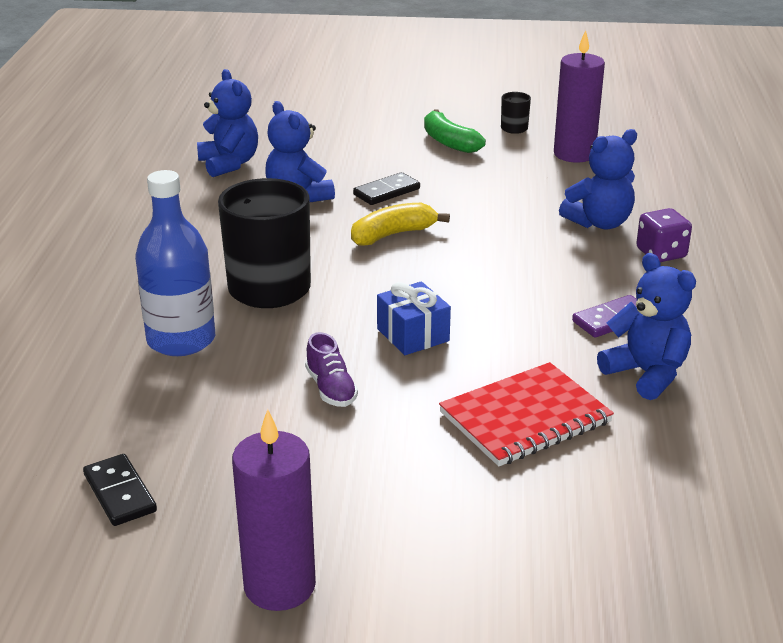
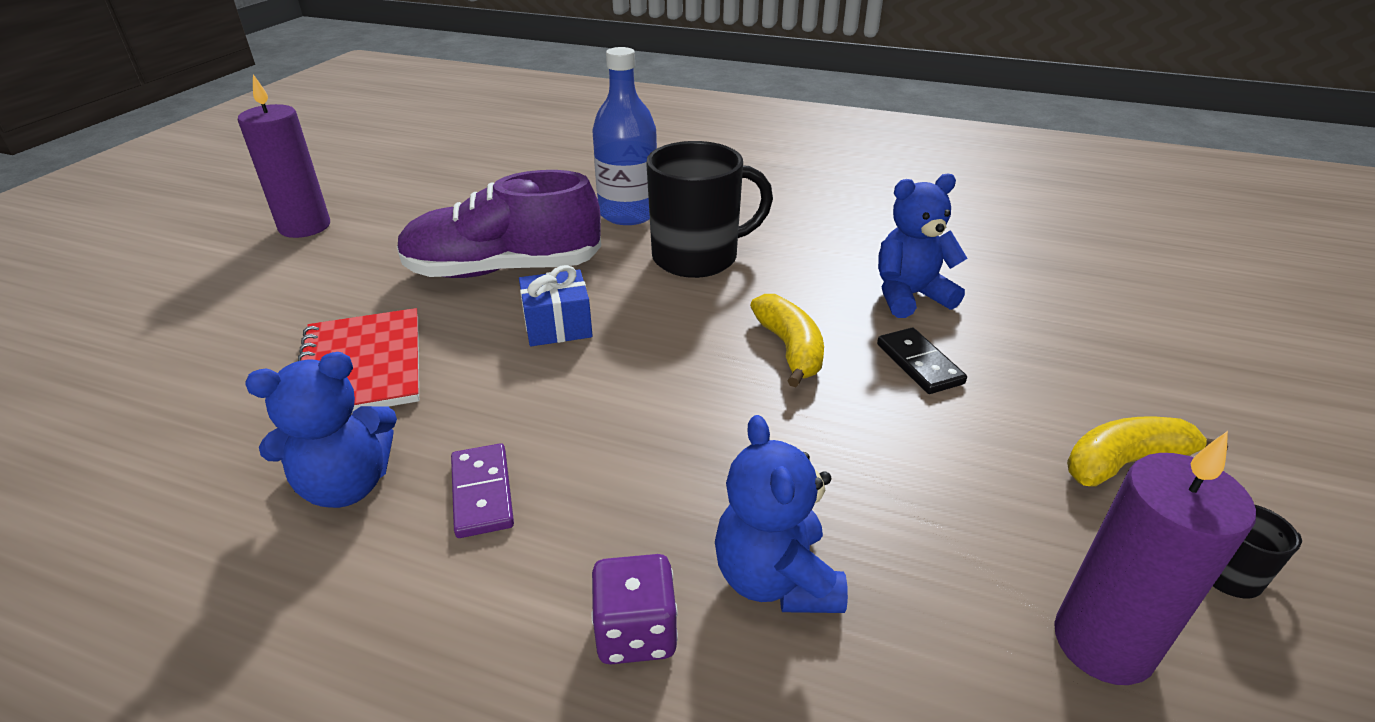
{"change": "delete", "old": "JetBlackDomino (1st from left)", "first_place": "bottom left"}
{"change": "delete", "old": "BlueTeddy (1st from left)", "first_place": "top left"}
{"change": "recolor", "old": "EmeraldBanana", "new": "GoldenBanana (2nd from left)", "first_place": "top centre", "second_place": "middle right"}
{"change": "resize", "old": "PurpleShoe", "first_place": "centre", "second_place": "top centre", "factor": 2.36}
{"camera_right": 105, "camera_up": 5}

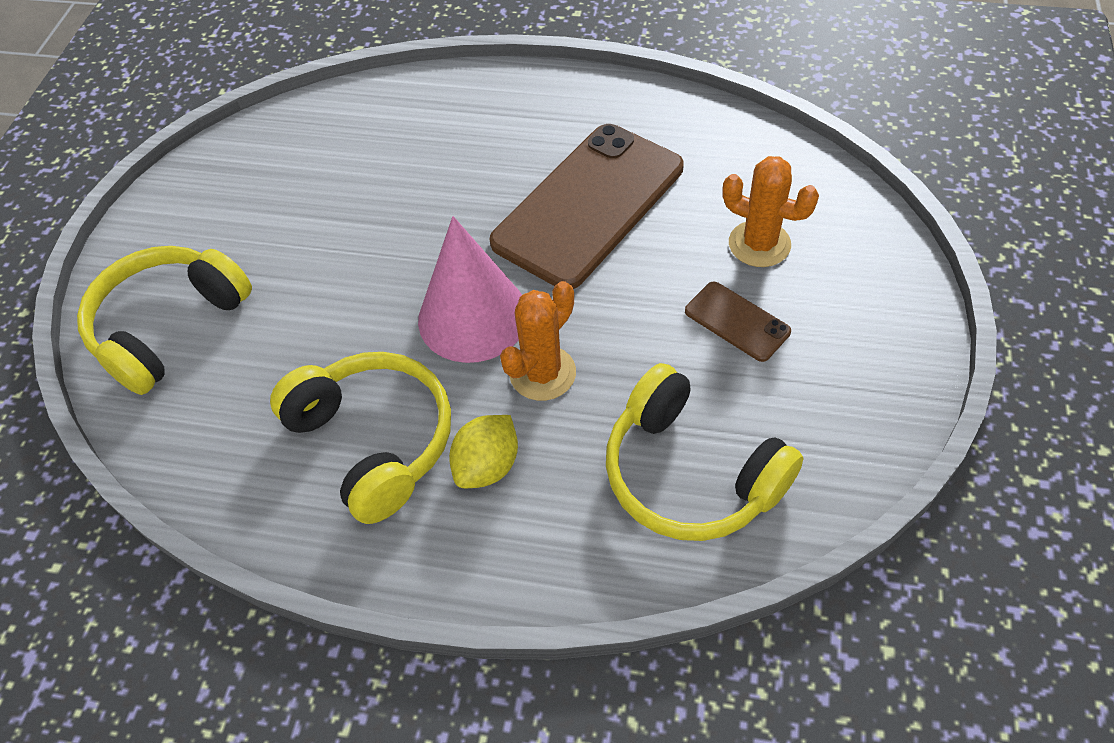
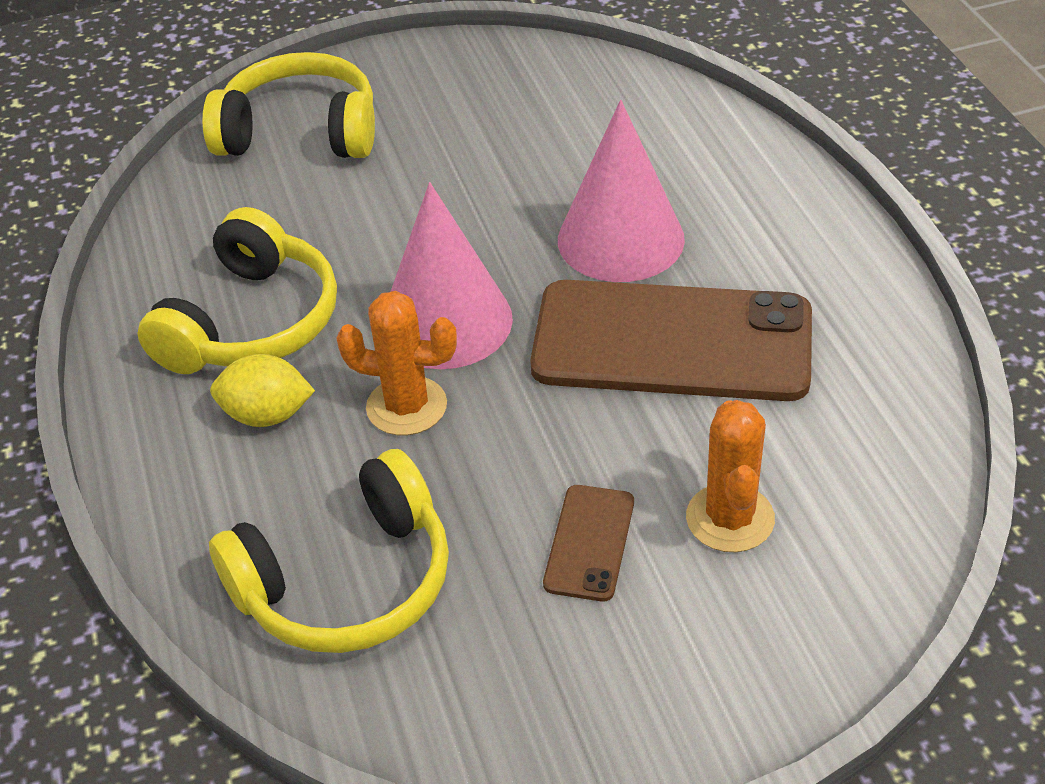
{"change": "insert", "new": "PinkSolidCone (2nd from left)", "second_place": "top centre"}
{"change": "rotate", "old": "GoldenOverEarHeadphones (3rd from left)", "first_place": "centre", "second_place": "bottom left", "degrees": -135}
{"camera_right": 60, "camera_up": -10}

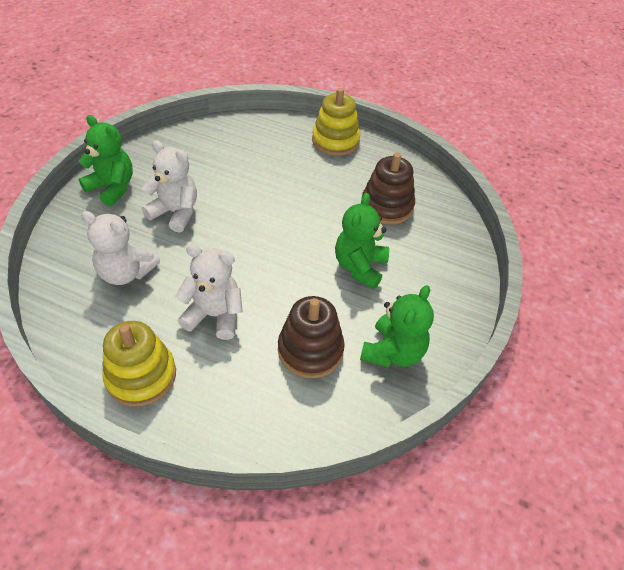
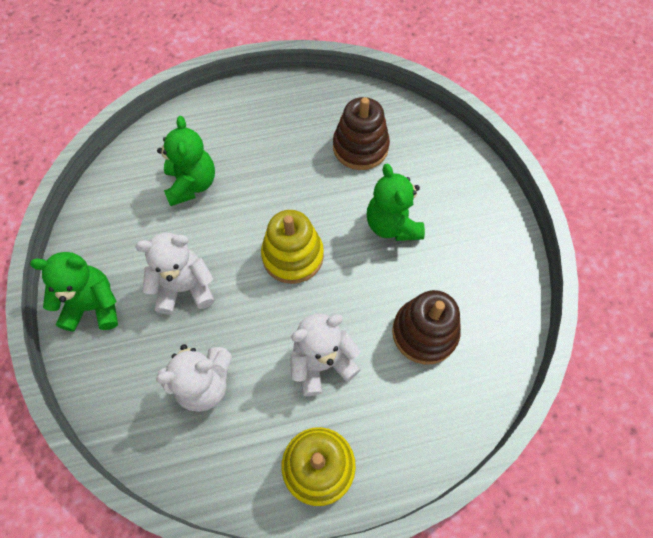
{"change": "move", "old": "GoldenStackingToy (2nd from left in the first image)", "new": "GoldenStackingToy (1st from left)", "first_place": "top centre", "second_place": "centre"}
{"change": "move", "old": "EmeraldTeddy (3rd from left in the first image)", "new": "EmeraldTeddy (2nd from left)", "first_place": "centre", "second_place": "top left"}
{"camera_right": -35, "camera_up": 15}

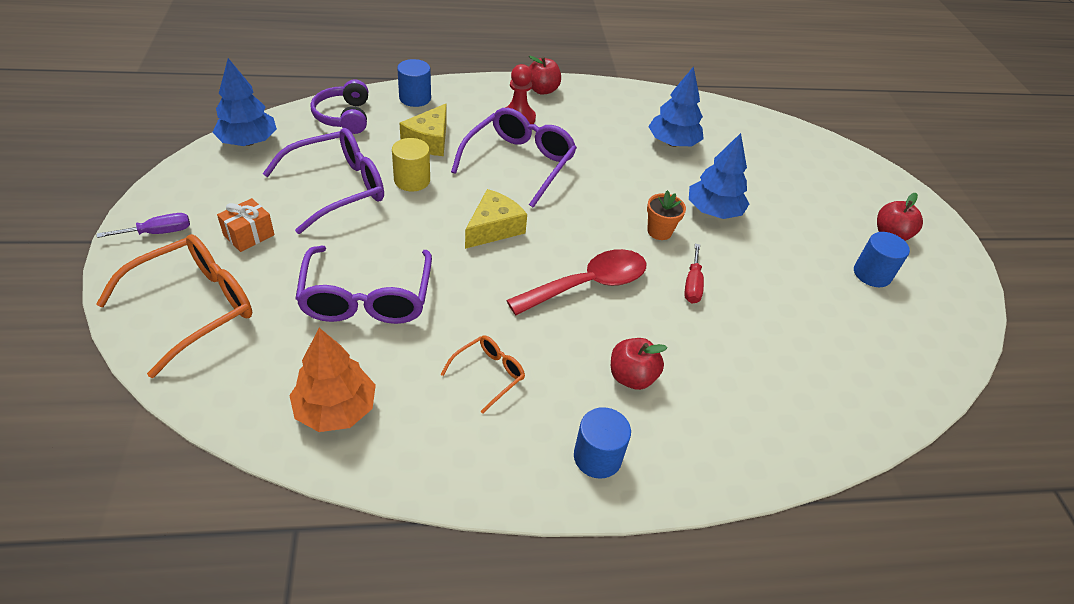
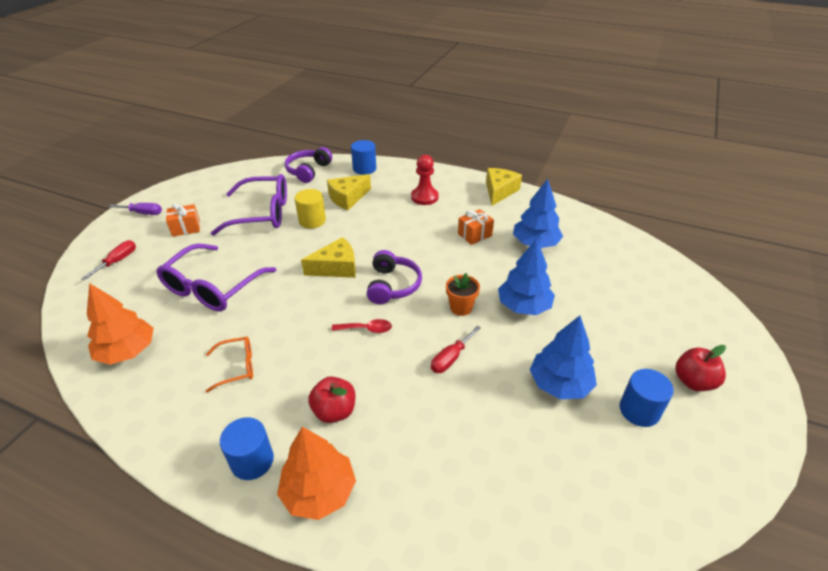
{"change": "delete", "old": "PurpleSpectacles (3rd from left)", "first_place": "top centre"}
{"change": "delete", "old": "ScarletApple (1st from left)", "first_place": "top centre"}
{"change": "insert", "new": "BrightOrangeTree (2nd from left)", "second_place": "bottom centre"}
{"change": "insert", "new": "PurpleOverEarHeadphones (2nd from left)", "second_place": "centre"}
{"change": "insert", "new": "BrightOrangeWrappedGift (2nd from left)", "second_place": "centre"}
{"change": "insert", "new": "GoldenPieceOfCheese (3rd from left)", "second_place": "top centre"}
{"change": "move", "old": "BlueTree (1st from left in the first image)", "new": "BlueTree (3rd from left)", "first_place": "top left", "second_place": "middle right"}
{"change": "replace", "old": "BrightOrangeSpectacles (1st from left)", "new": "ScarletHandScrewdriver (1st from left)", "first_place": "middle left", "second_place": "middle left"}
{"change": "resize", "old": "ScarletSpoon", "first_place": "centre", "second_place": "centre", "factor": 0.47}
{"camera_right": 35, "camera_up": -5}

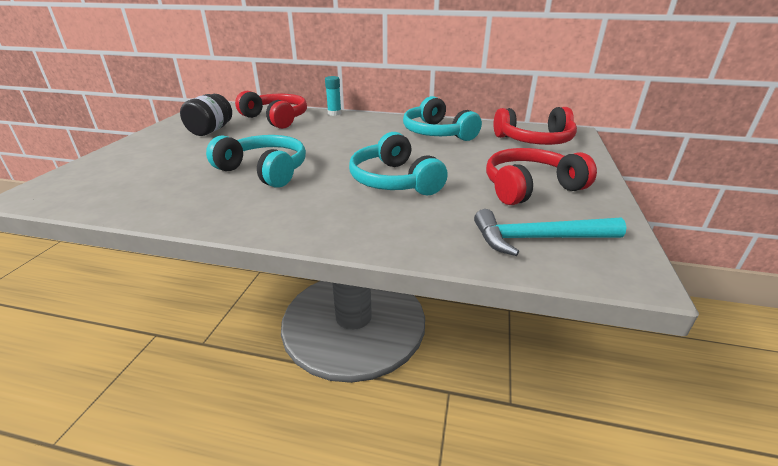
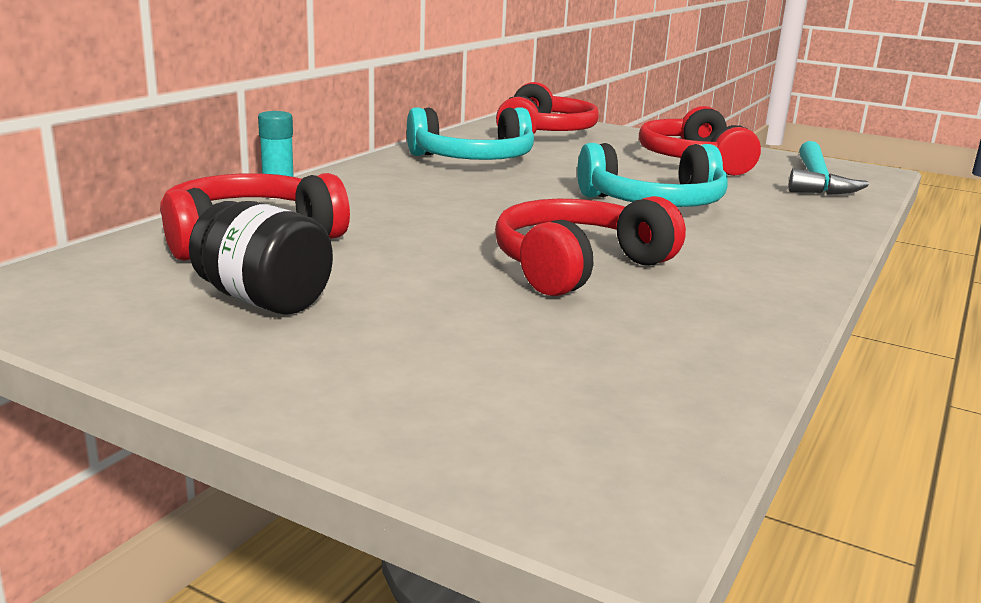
{"change": "recolor", "old": "TealOverEarHeadphones (1st from left)", "new": "ScarletOverEarHeadphones (3rd from left)", "first_place": "middle left", "second_place": "centre"}
{"camera_right": -75, "camera_up": -10}

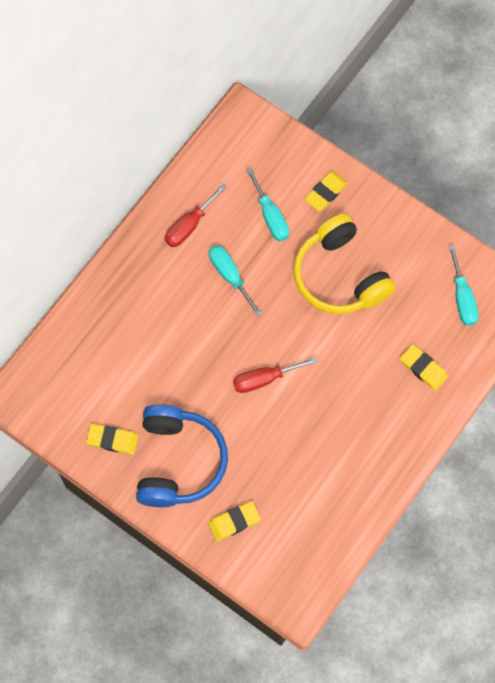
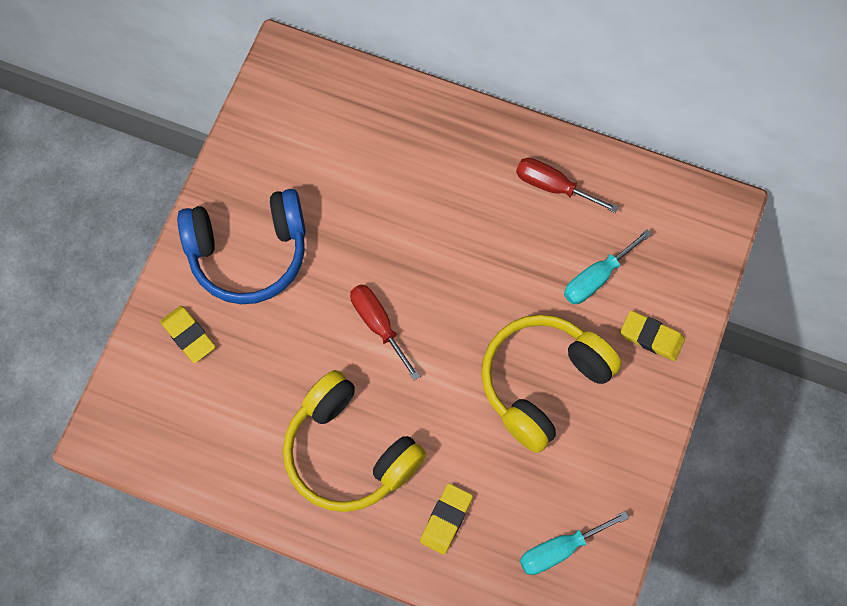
{"change": "delete", "old": "GoldenPencilEraser (1st from left)", "first_place": "middle left"}
{"change": "delete", "old": "TealHandScrewdriver (1st from left)", "first_place": "centre"}
{"change": "insert", "new": "GoldenOverEarHeadphones (1st from left)", "second_place": "bottom centre"}
{"camera_right": 75, "camera_up": 0}

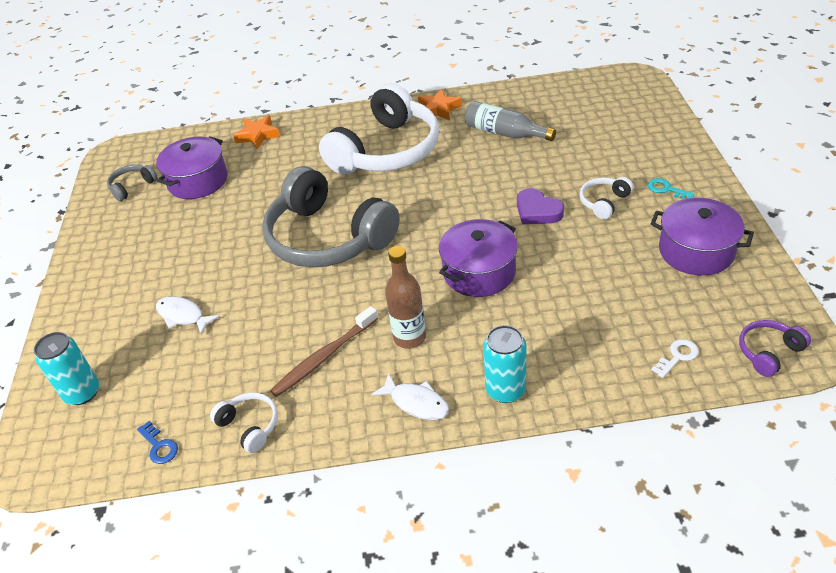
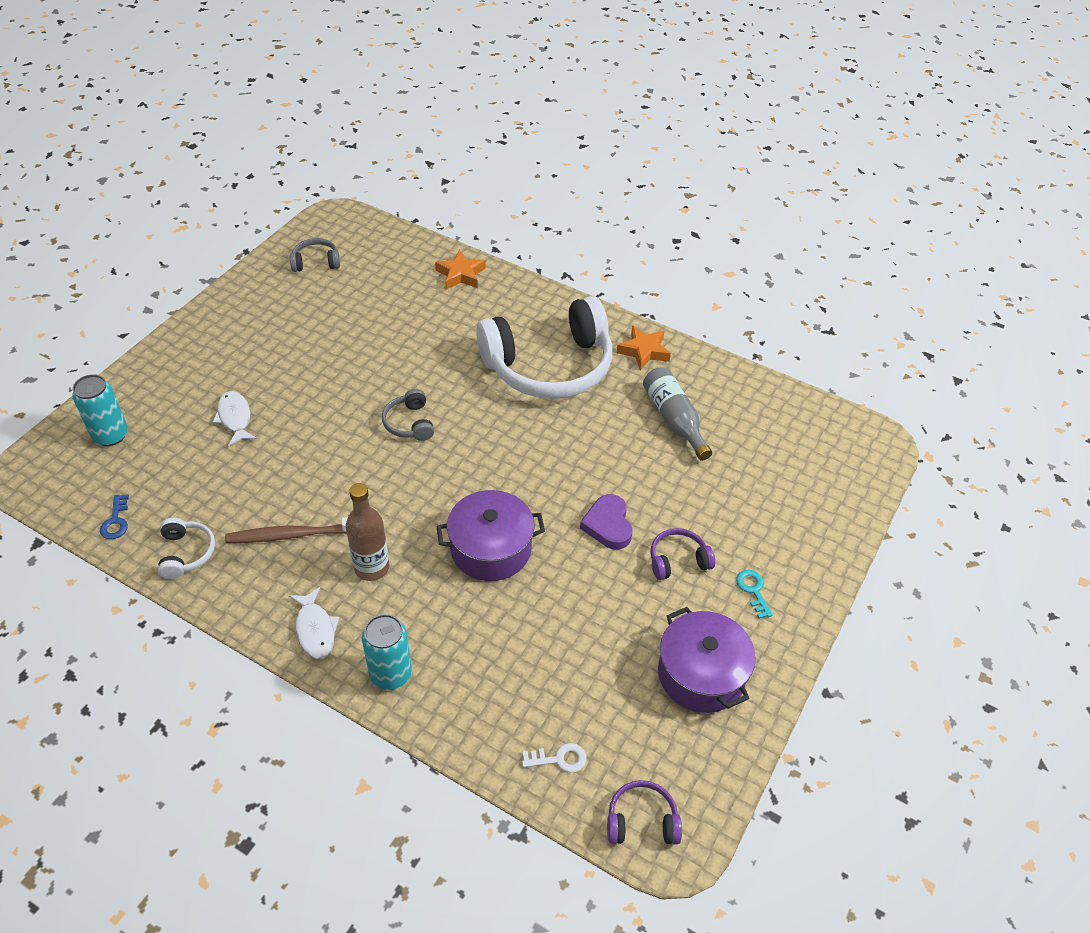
{"change": "delete", "old": "PurpleCookingPot (1st from left)", "first_place": "top left"}
{"change": "recolor", "old": "SnowWhiteOverEarHeadphones (3rd from left)", "new": "PurpleOverEarHeadphones (2nd from left)", "first_place": "middle right", "second_place": "centre"}
{"change": "resize", "old": "GreyOverEarHeadphones (2nd from left)", "first_place": "centre", "second_place": "centre", "factor": 0.41}
{"camera_right": 30, "camera_up": 5}

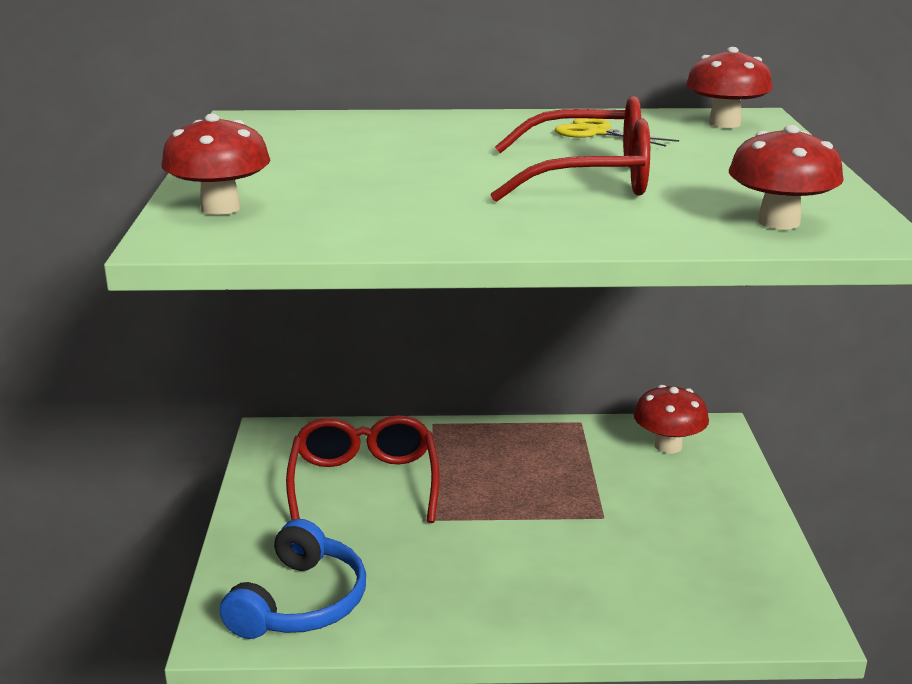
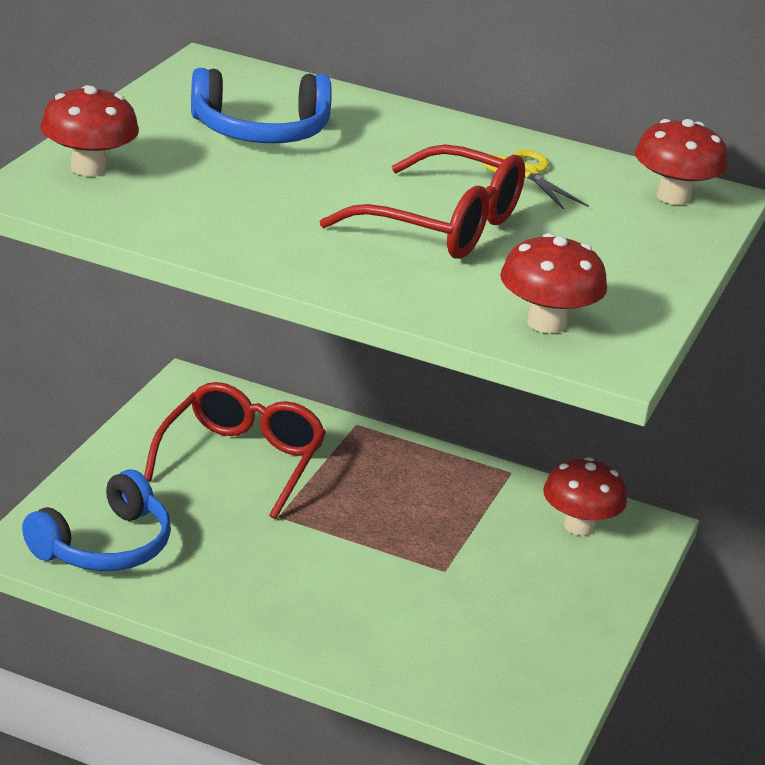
{"change": "insert", "new": "BlueOverEarHeadphones (2nd from left)", "second_place": "top centre"}
{"camera_right": 20, "camera_up": 5}

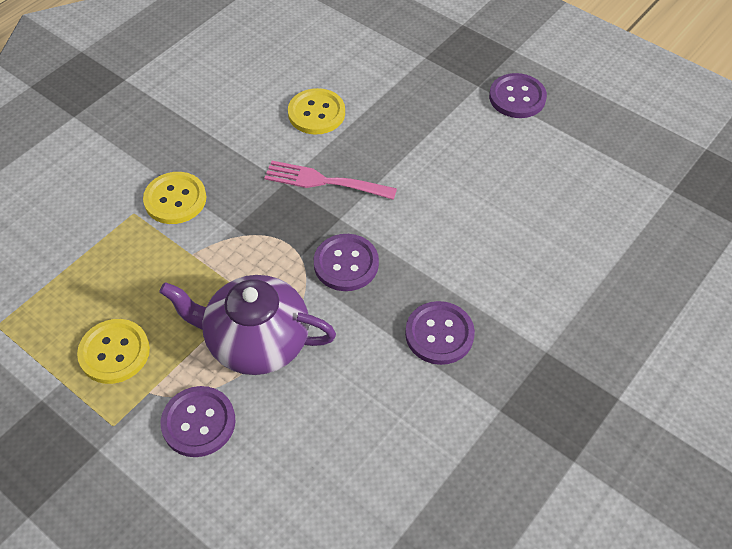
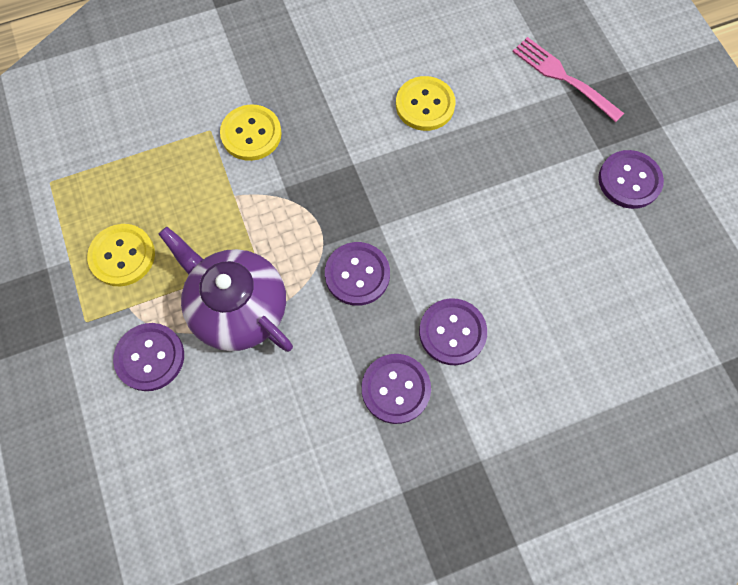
{"change": "insert", "new": "PurpleSewingButton (4th from left)", "second_place": "centre"}
{"change": "move", "old": "PinkDinnerFork", "first_place": "top centre", "second_place": "top right"}
{"camera_right": 30, "camera_up": 15}

